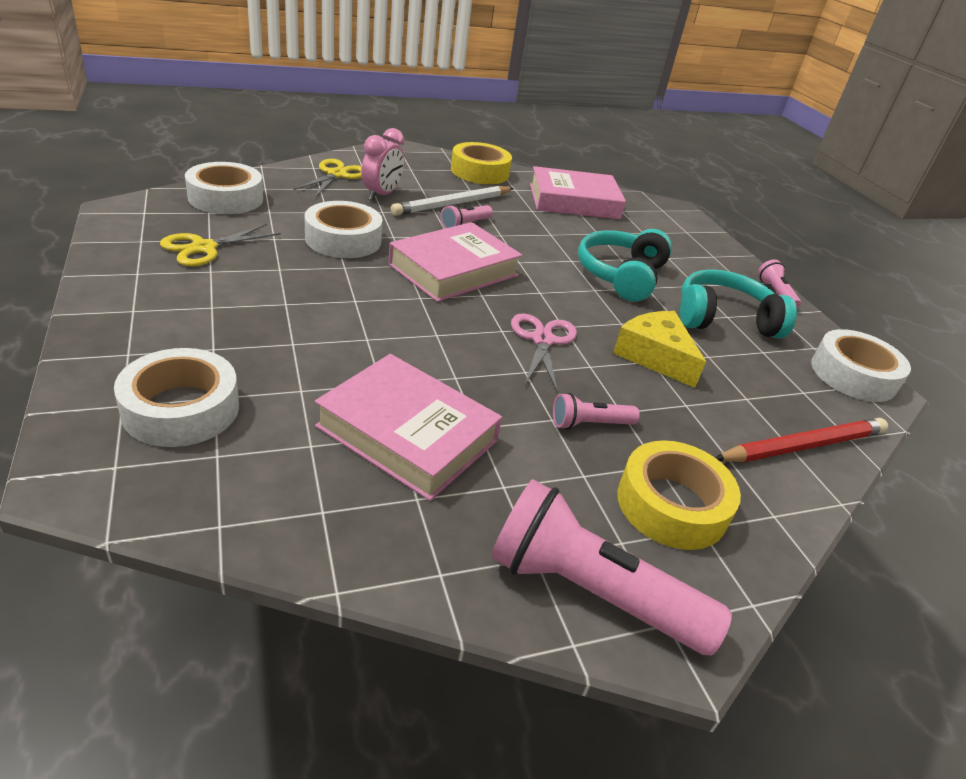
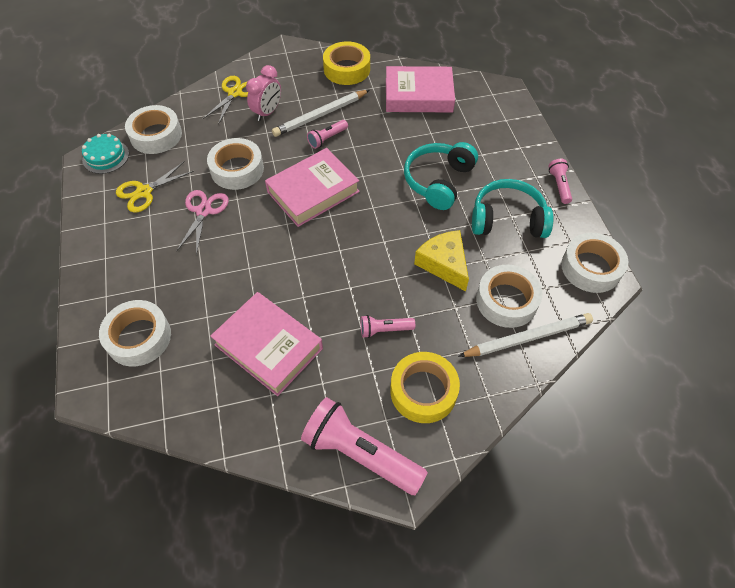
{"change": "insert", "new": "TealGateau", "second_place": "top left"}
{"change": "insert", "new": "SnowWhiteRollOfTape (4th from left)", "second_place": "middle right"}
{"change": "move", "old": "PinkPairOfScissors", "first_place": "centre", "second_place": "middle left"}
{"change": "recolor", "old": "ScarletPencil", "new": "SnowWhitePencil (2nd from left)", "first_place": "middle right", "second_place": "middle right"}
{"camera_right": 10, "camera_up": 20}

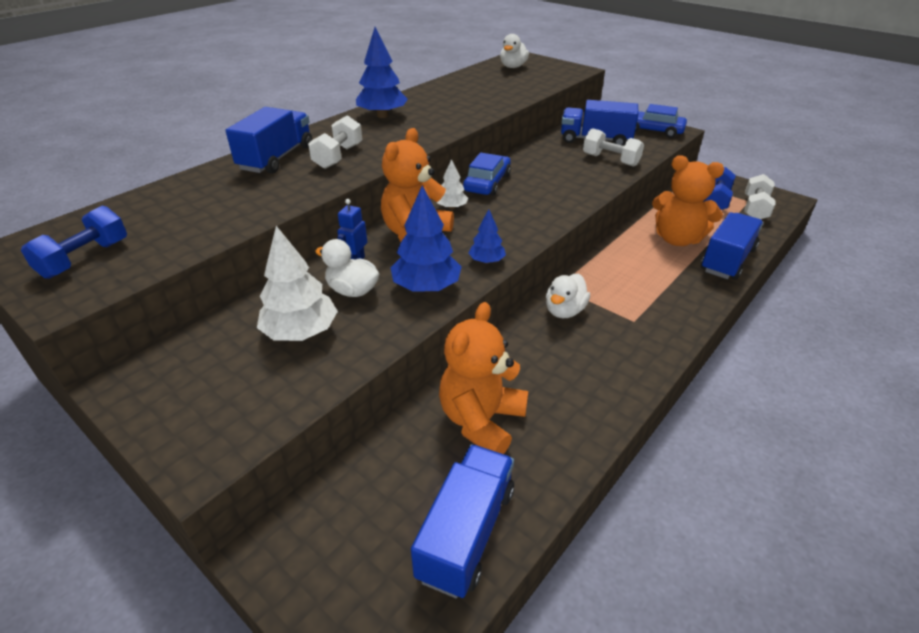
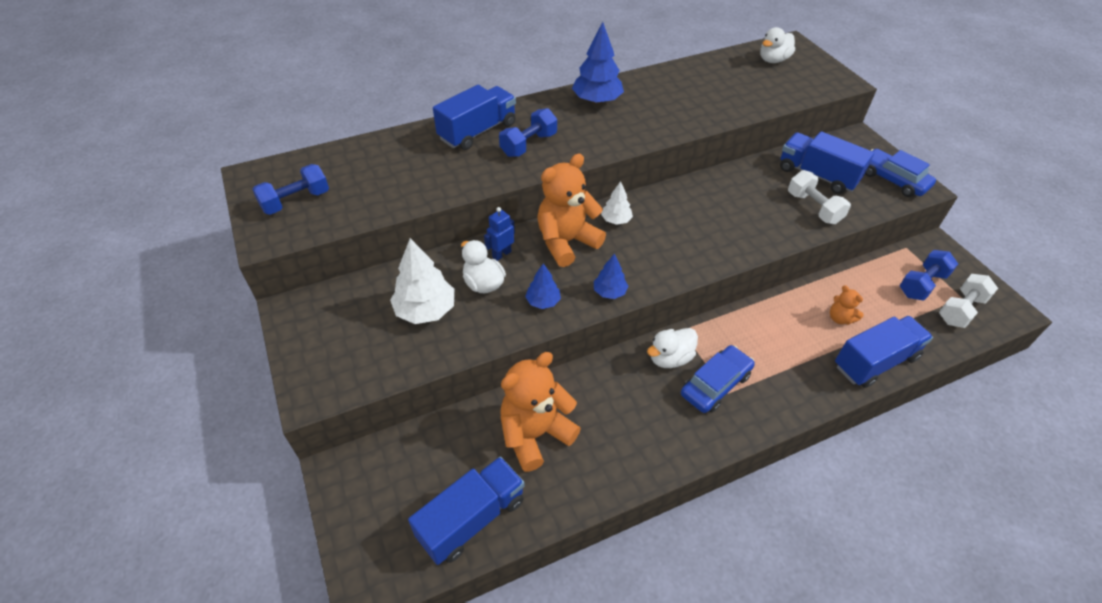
{"change": "move", "old": "BlueAutomobile (1st from left)", "first_place": "top centre", "second_place": "centre"}
{"change": "recolor", "old": "SnowWhiteFreeWeight (1st from left)", "new": "BlueFreeWeight (2nd from left)", "first_place": "top centre", "second_place": "top centre"}
{"change": "resize", "old": "BlueTree (2nd from left in the first image)", "first_place": "centre", "second_place": "centre", "factor": 0.56}
{"change": "resize", "old": "BrightOrangeTeddy (3rd from left)", "first_place": "top right", "second_place": "middle right", "factor": 0.47}
{"camera_right": 25, "camera_up": 10}

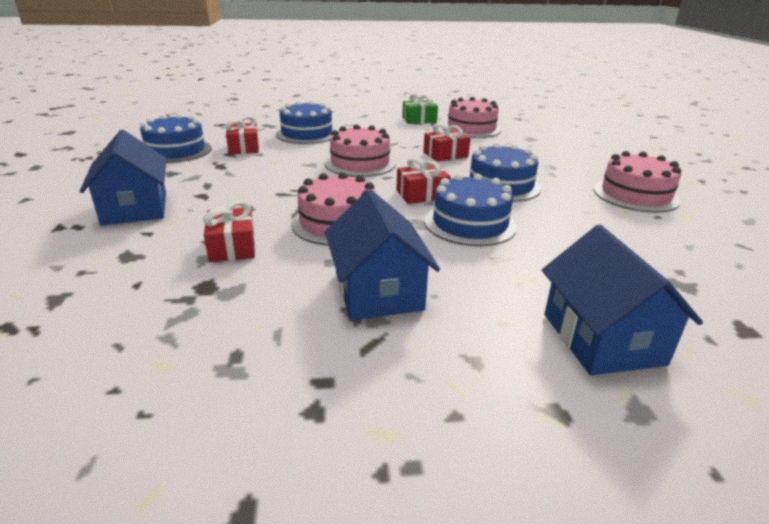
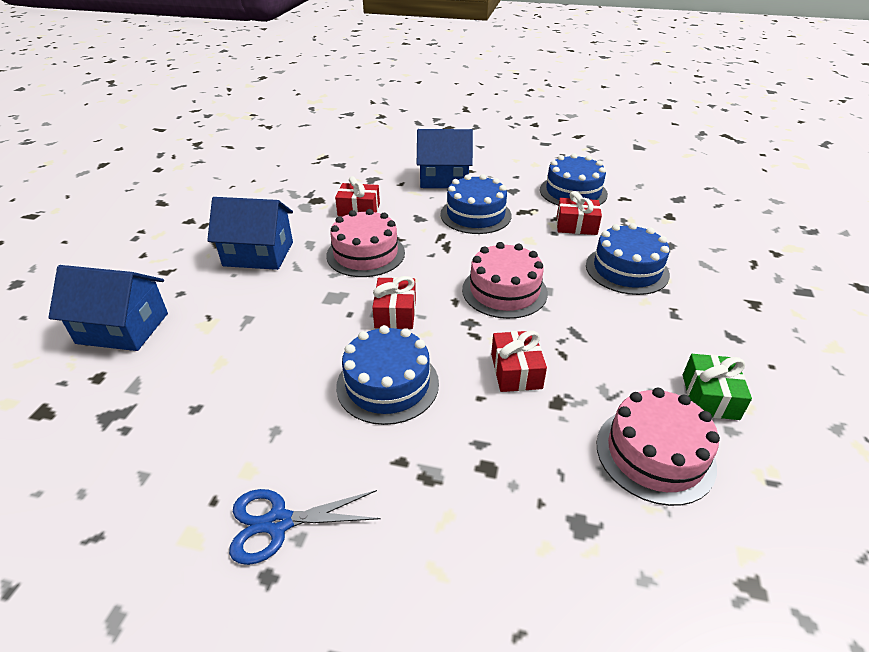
{"change": "move", "old": "BlueGateau (3rd from left in the first image)", "new": "BlueGateau (2nd from left)", "first_place": "centre", "second_place": "top centre"}
{"change": "replace", "old": "PinkGateau (4th from left)", "new": "BluePairOfScissors", "first_place": "middle right", "second_place": "bottom centre"}
{"camera_right": 110, "camera_up": 10}

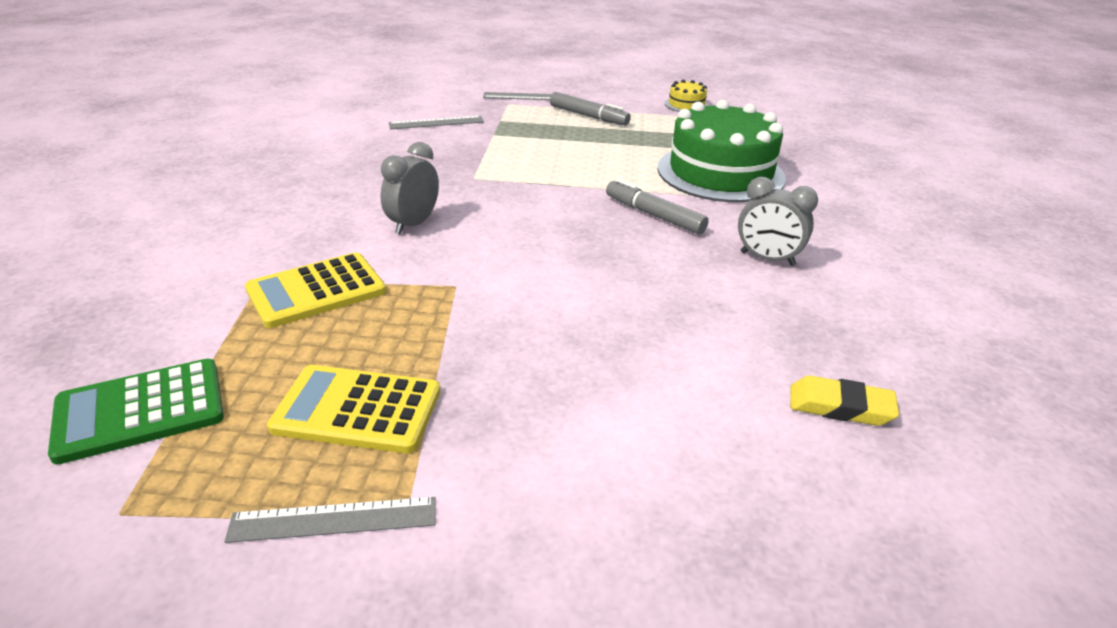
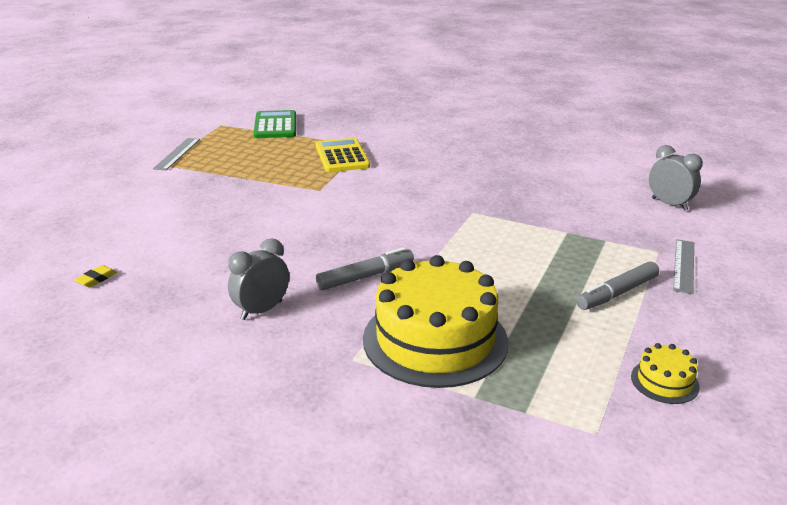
{"change": "delete", "old": "GoldenCalculator (2nd from left)", "first_place": "middle left"}
{"change": "delete", "old": "GreyStraightedge (2nd from left)", "first_place": "top centre"}
{"change": "move", "old": "GreyBedsideClock (1st from left in the first image)", "new": "GreyBedsideClock (2nd from left)", "first_place": "top centre", "second_place": "middle right"}
{"change": "recolor", "old": "EmeraldGateau", "new": "GoldenGateau (1st from left)", "first_place": "top centre", "second_place": "centre"}
{"change": "resize", "old": "GoldenPencilEraser", "first_place": "middle right", "second_place": "middle left", "factor": 0.63}
{"camera_right": 110, "camera_up": -5}

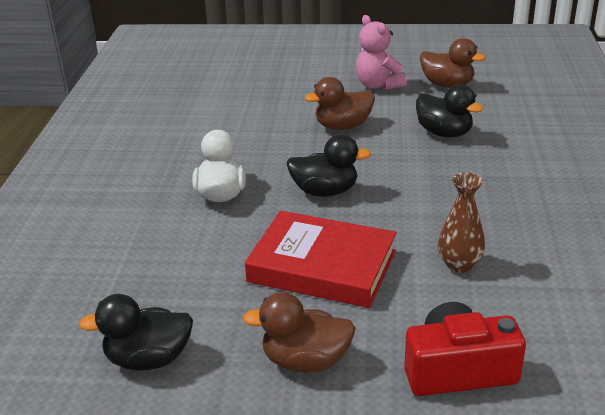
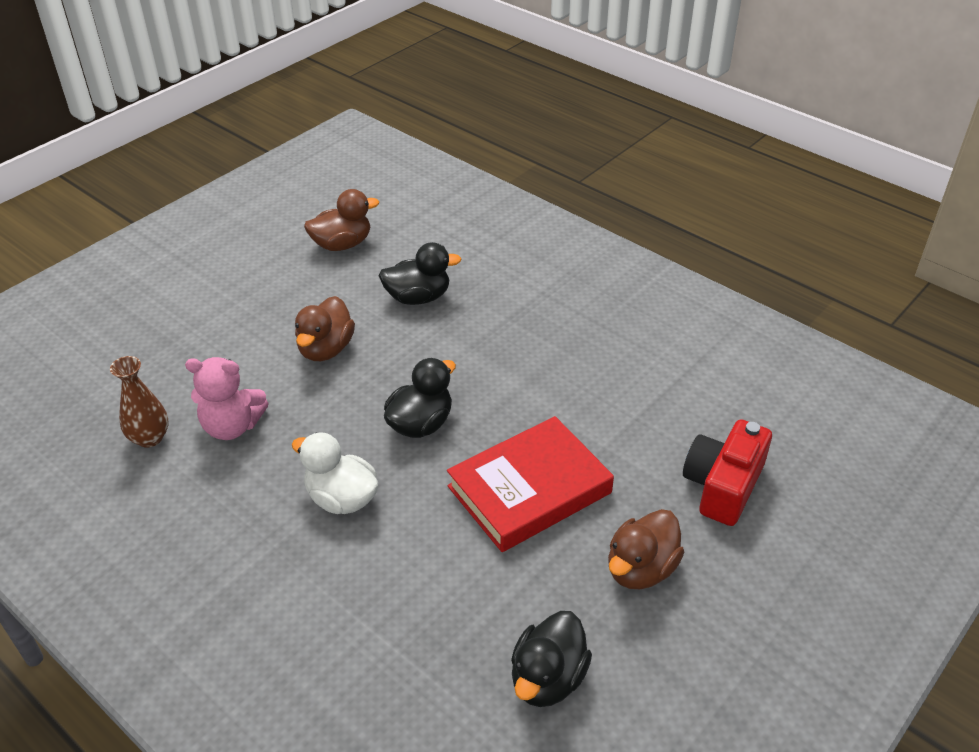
{"change": "move", "old": "PinkTeddy", "first_place": "top centre", "second_place": "middle left"}
{"change": "move", "old": "DarkBrownFlowerVase", "first_place": "middle right", "second_place": "middle left"}
{"camera_right": -55, "camera_up": 10}

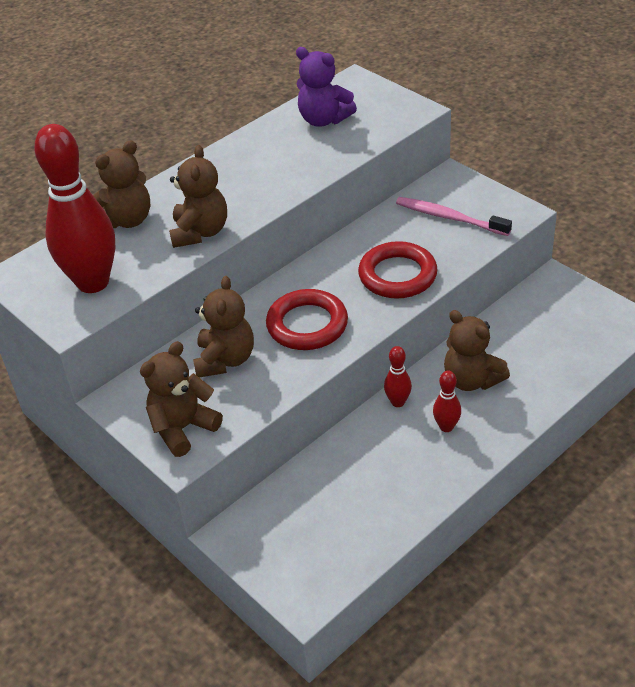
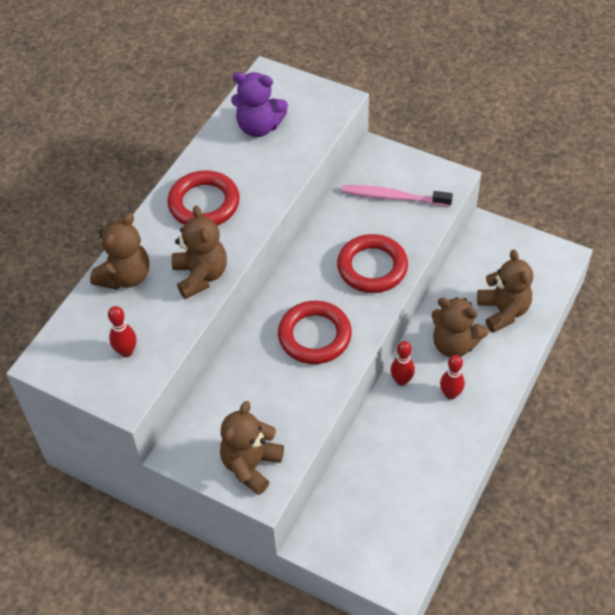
{"change": "insert", "new": "ScarletTorus (1st from left)", "second_place": "top left"}
{"change": "move", "old": "DarkBrownTeddy (4th from left in the first image)", "new": "DarkBrownTeddy (5th from left)", "first_place": "centre", "second_place": "middle right"}
{"change": "resize", "old": "ScarletSkittle (1st from left)", "first_place": "top left", "second_place": "middle left", "factor": 0.43}
{"camera_right": -20, "camera_up": 10}

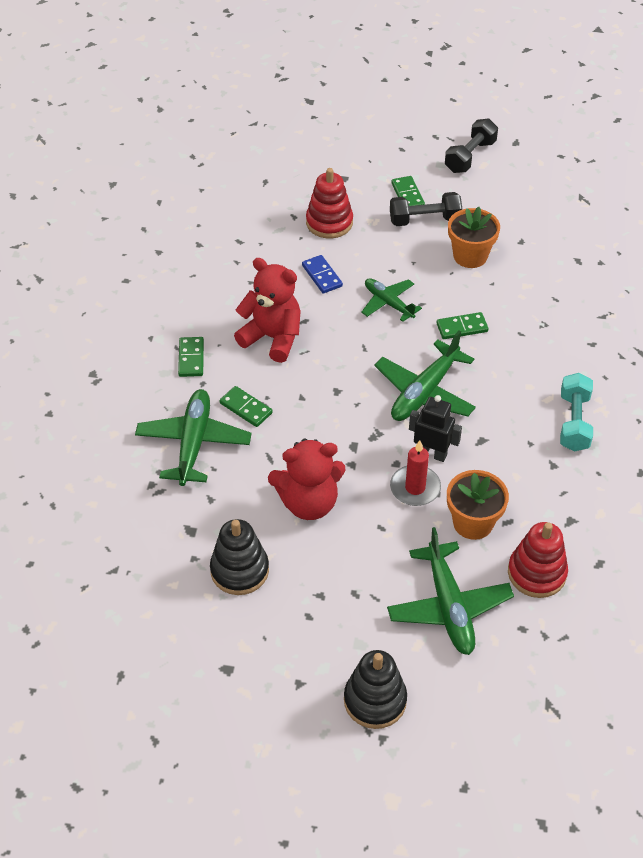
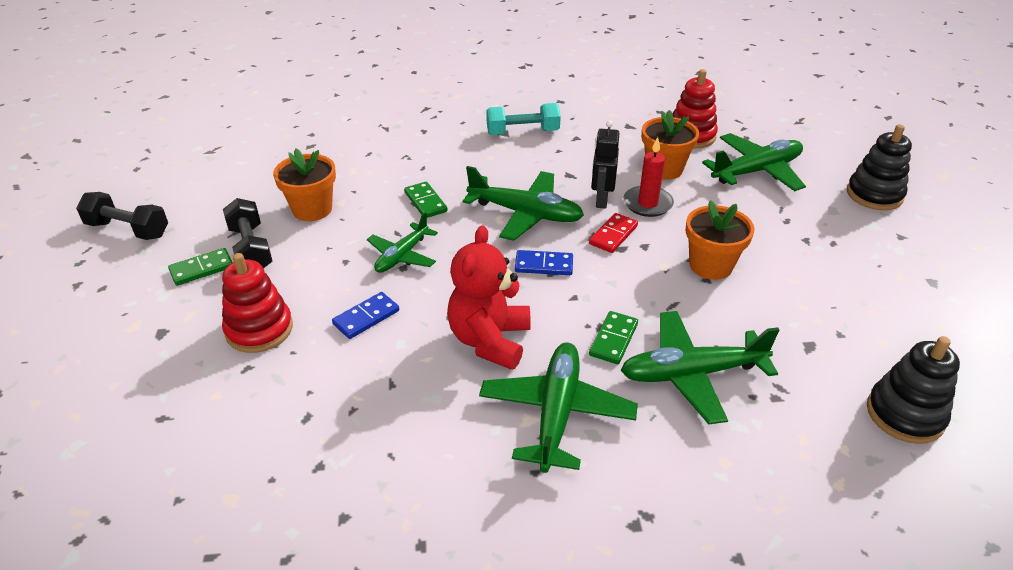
{"change": "insert", "new": "BlueDomino (2nd from left)", "second_place": "centre"}
{"change": "insert", "new": "ScarletDomino", "second_place": "centre"}
{"change": "move", "old": "JetBlackStackingToy (1st from left in the first image)", "new": "JetBlackStackingToy (2nd from left)", "first_place": "centre", "second_place": "bottom right"}
{"change": "replace", "old": "EmeraldDomino (1st from left)", "new": "EmeraldPlane (3rd from left)", "first_place": "middle left", "second_place": "bottom centre"}
{"change": "replace", "old": "ScarletTeddy (2nd from left)", "new": "BrightOrangePlantPot (3rd from left)", "first_place": "centre", "second_place": "middle right"}
{"camera_right": -105, "camera_up": -10}

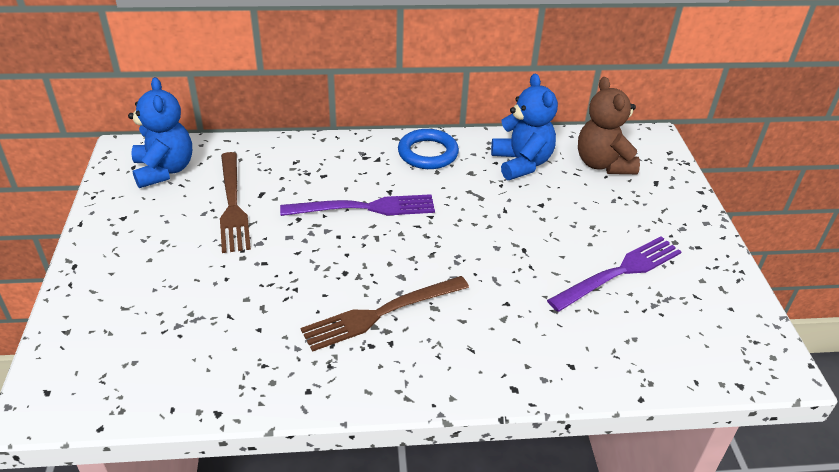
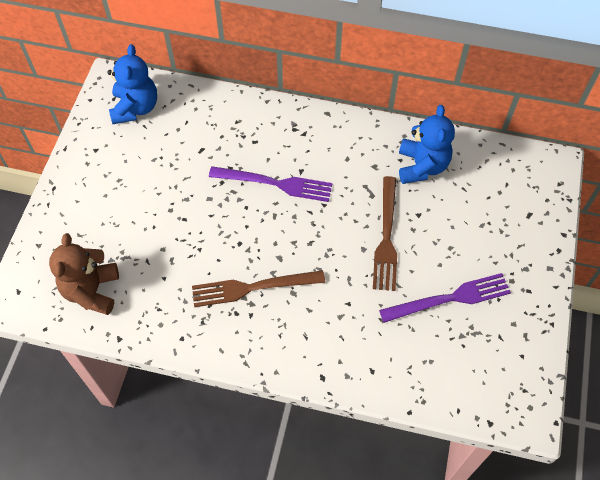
{"change": "delete", "old": "BlueTorus", "first_place": "top centre"}
{"change": "move", "old": "DarkBrownDinnerFork (1st from left in the first image)", "new": "DarkBrownDinnerFork (2nd from left)", "first_place": "middle left", "second_place": "centre"}
{"change": "move", "old": "DarkBrownTeddy", "first_place": "top right", "second_place": "middle left"}
{"camera_right": 20, "camera_up": 20}

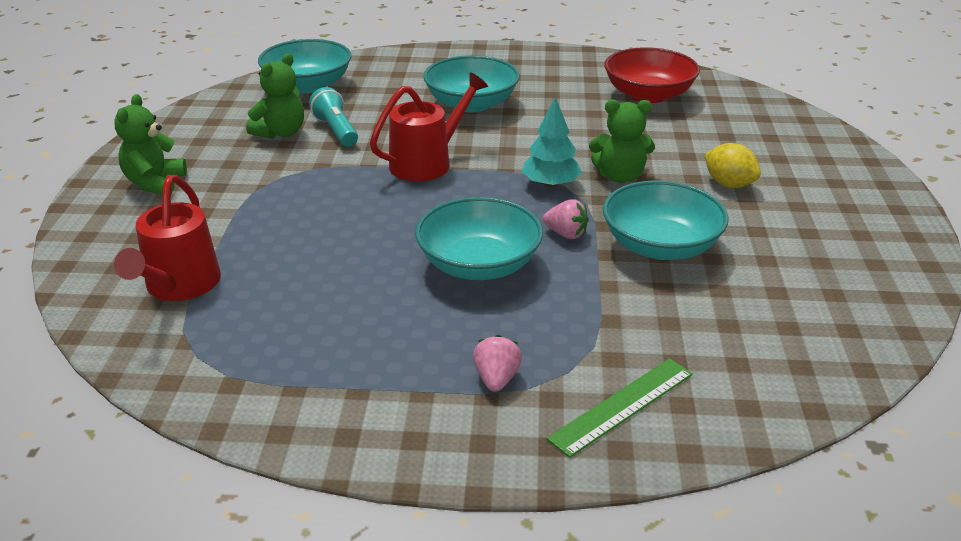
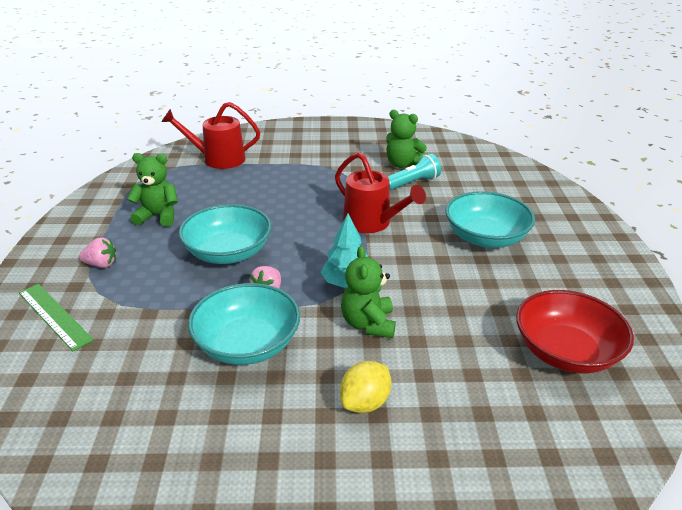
{"change": "delete", "old": "TealDeepDish (1st from left)", "first_place": "top left"}
{"change": "move", "old": "EmeraldTeddy (1st from left)", "first_place": "top left", "second_place": "middle left"}
{"camera_right": 85, "camera_up": 0}

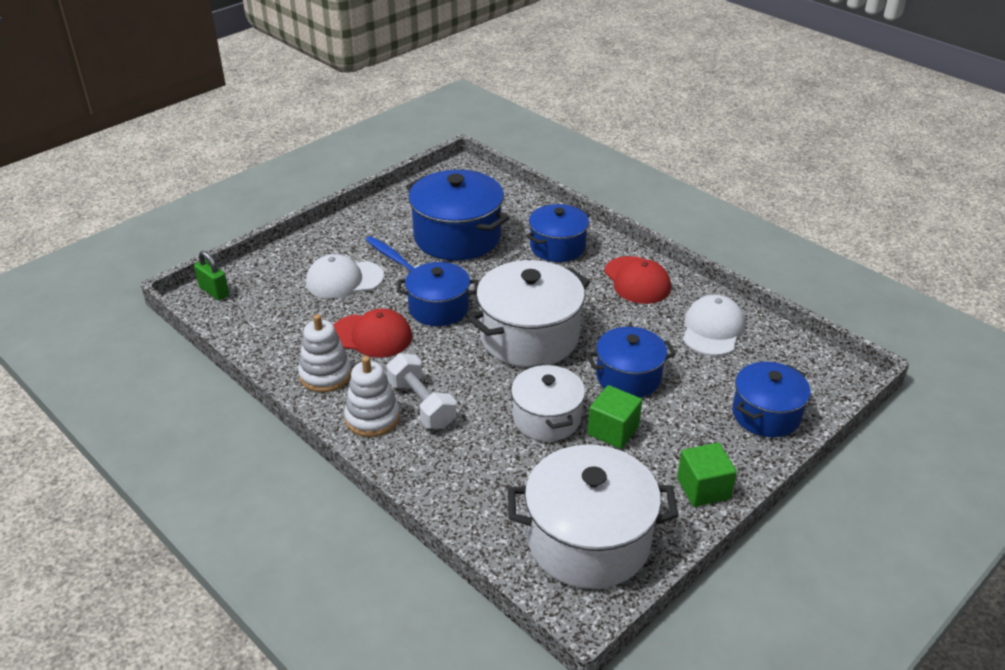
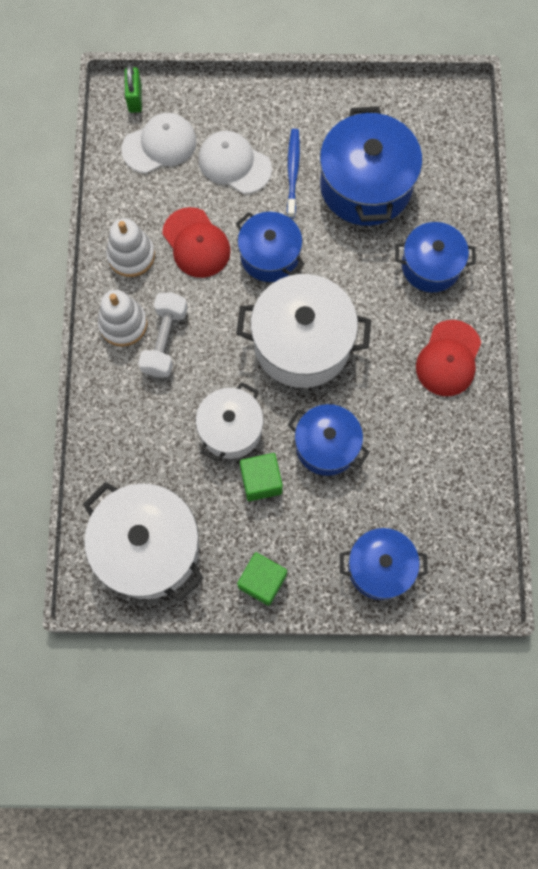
{"change": "move", "old": "SnowWhitePeakedCap (2nd from left in the first image)", "new": "SnowWhitePeakedCap (1st from left)", "first_place": "middle right", "second_place": "top left"}
{"camera_right": 45, "camera_up": 35}

